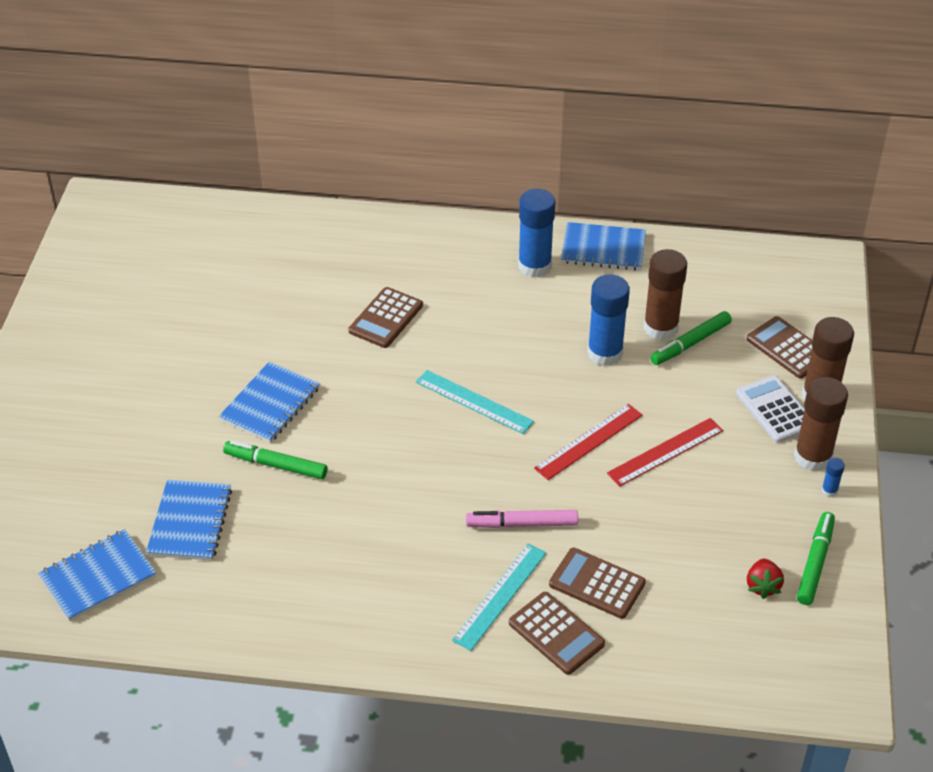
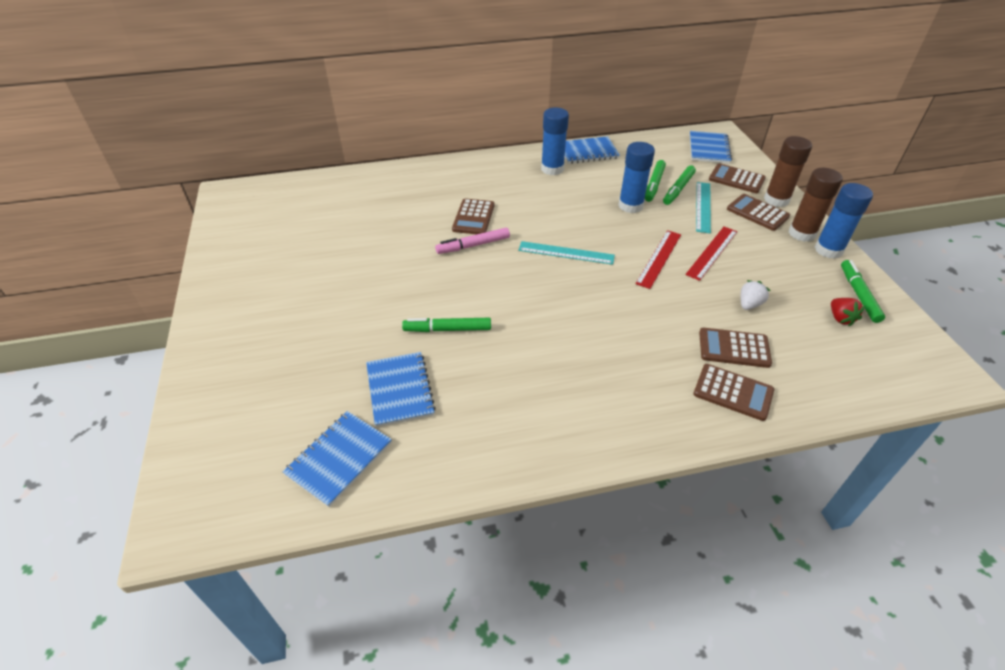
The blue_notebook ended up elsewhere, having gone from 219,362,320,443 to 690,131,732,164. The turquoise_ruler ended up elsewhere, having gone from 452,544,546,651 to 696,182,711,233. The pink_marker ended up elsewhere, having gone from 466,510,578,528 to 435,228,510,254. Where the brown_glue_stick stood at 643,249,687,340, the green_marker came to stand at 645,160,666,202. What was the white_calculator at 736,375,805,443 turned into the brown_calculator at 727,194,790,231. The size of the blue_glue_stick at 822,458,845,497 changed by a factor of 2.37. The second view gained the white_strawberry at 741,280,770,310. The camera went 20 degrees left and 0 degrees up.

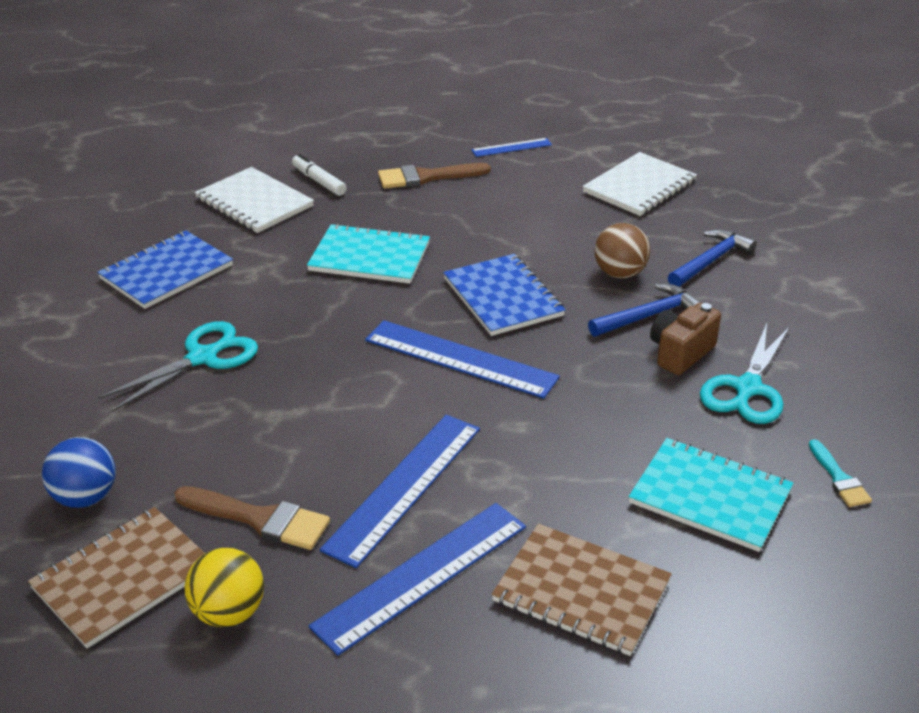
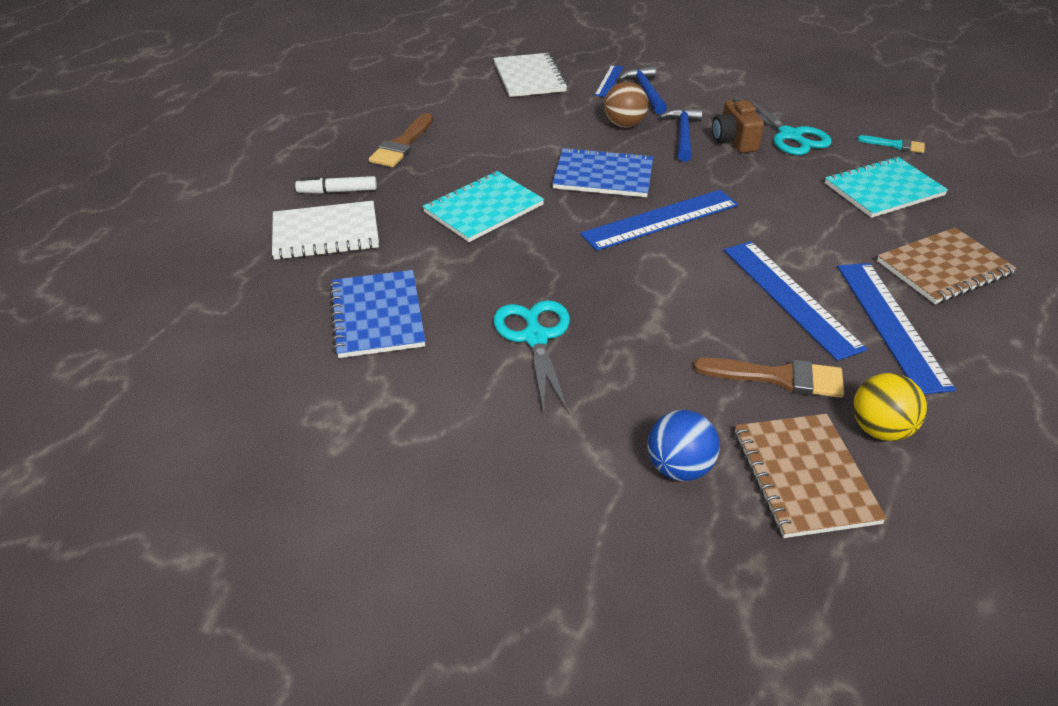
The brown_brush at 174,486,330,550 ended up facing another way, 45 degrees clockwise from before. The blue_ruler ended up elsewhere, having gone from 471,138,552,157 to 595,65,623,97. The camera went 55 degrees left and 5 degrees up.

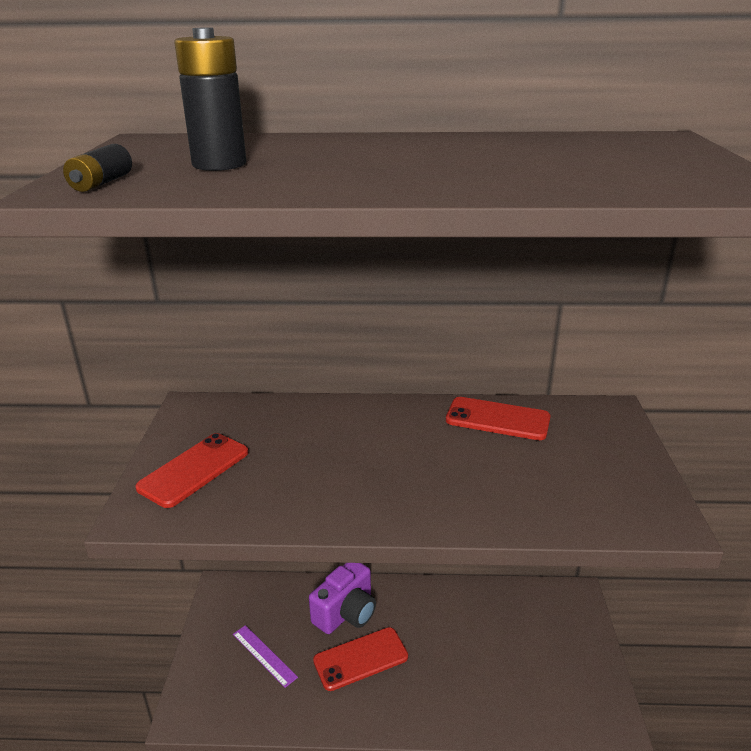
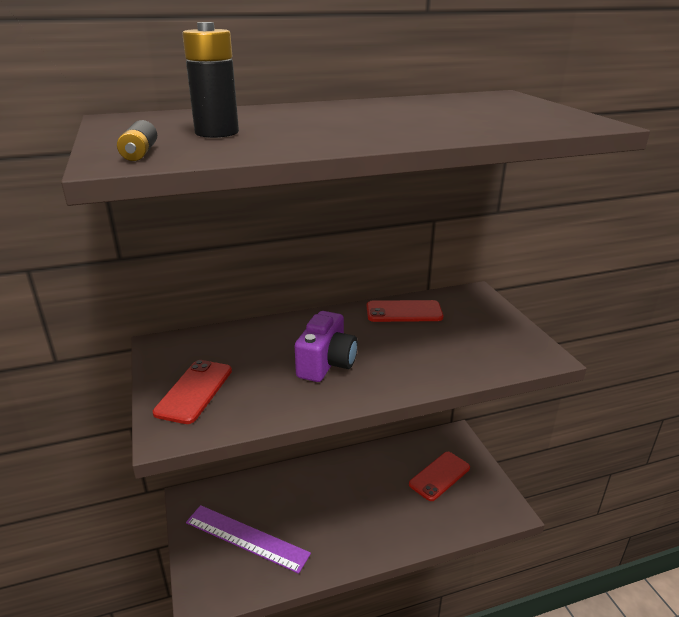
The size of the purple_ruler at 233,625,298,688 changed by a factor of 1.85. The purple_camera ended up elsewhere, having gone from 309,563,376,634 to 295,311,358,382. The red_phone ended up elsewhere, having gone from 313,627,408,691 to 409,452,470,501. The camera went 20 degrees left and 0 degrees up.

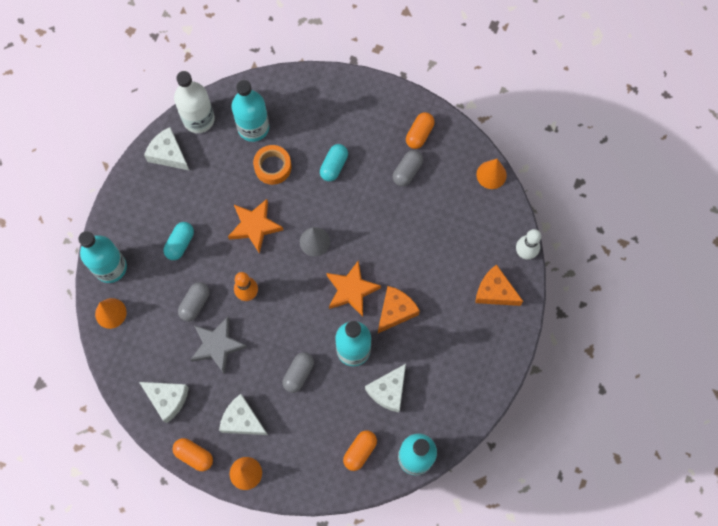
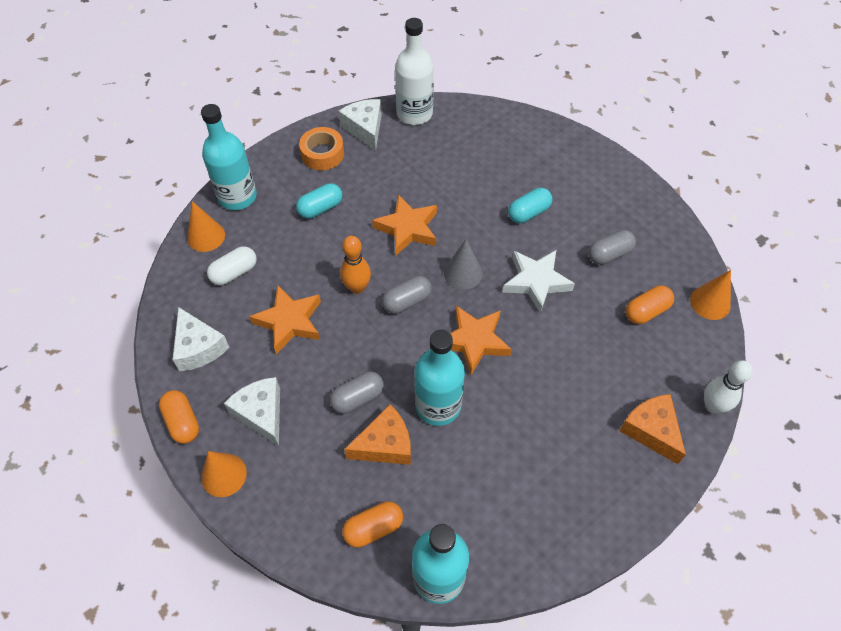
The grey_capsule ended up elsewhere, having gone from 178,282,209,321 to 382,276,432,314. What was the grey_star at 190,317,247,373 turned into the orange_star at 249,285,321,354. The second view lost the turquoise_bottle at 231,80,269,142. The orange_tape ended up elsewhere, having gone from 253,145,291,185 to 299,127,344,170. The second view lost the white_cheese at 365,364,406,412. The orange_cheese ended up elsewhere, having gone from 378,286,420,333 to 344,405,411,465. The orange_capsule ended up elsewhere, having gone from 406,112,435,149 to 626,286,674,324. The second view gained the white_capsule at 207,246,257,286. The second view gained the white_star at 502,250,575,313. The camera went 30 degrees right and 15 degrees down.

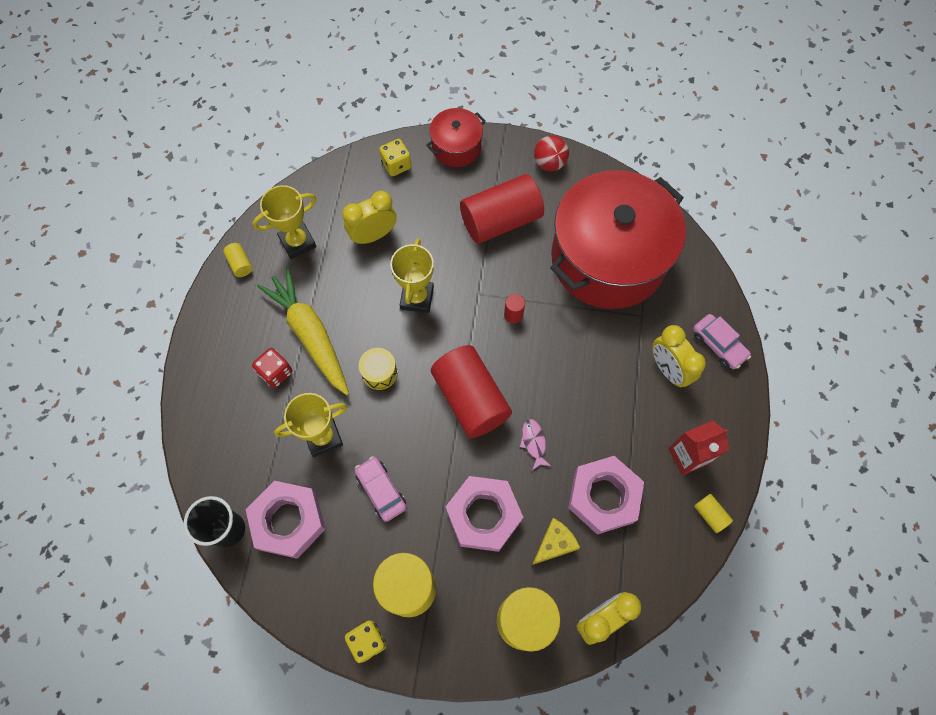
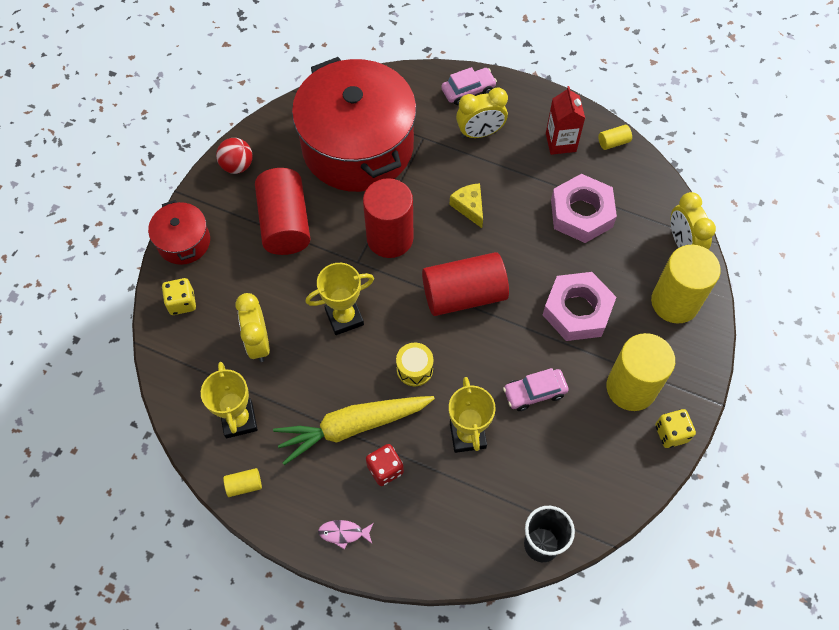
The second view lost the pink_nut at 246,481,325,559. The yellow_trophy at 390,238,434,313 ended up facing another way, 45 degrees counterclockwise from before. The size of the red_cylinder at 504,294,525,324 changed by a factor of 2.47. The pink_fish ended up elsewhere, having gone from 520,419,551,470 to 318,520,374,549. The yellow_cheese ended up elsewhere, having gone from 532,518,580,565 to 450,183,483,228. The camera went 75 degrees left and 5 degrees down.

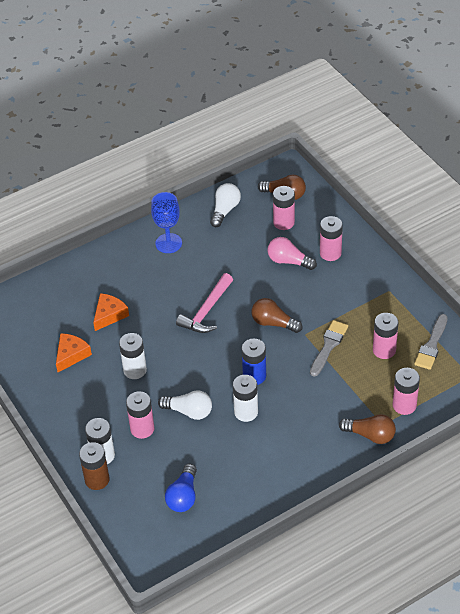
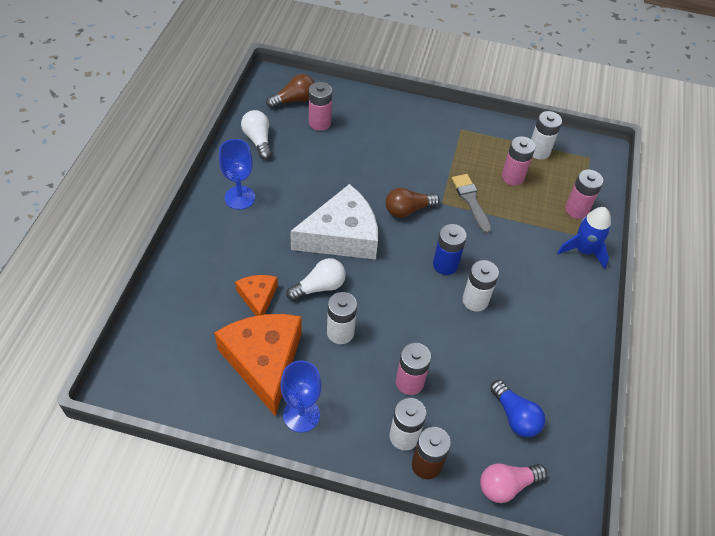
The size of the orange_cheese at 56,333,92,372 changed by a factor of 1.96. The white_light_bulb ended up elsewhere, having gone from 158,390,212,420 to 286,258,346,301. Where the pink_hammer stood at 176,273,233,333, the white_cheese came to stand at 290,184,378,260. The pink_light_bulb ended up elsewhere, having gone from 268,237,317,270 to 480,463,547,503. The second view lost the pink_battery at 320,216,343,261. Where the brown_light_bulb stood at 339,414,396,444, the blue_rocket came to stand at 557,207,611,269. Where the grey_brush stood at 414,314,448,370, the white_battery came to stand at 531,111,562,160. The second view gained the blue_goblet at 280,360,321,432. The camera went 50 degrees left and 5 degrees up.

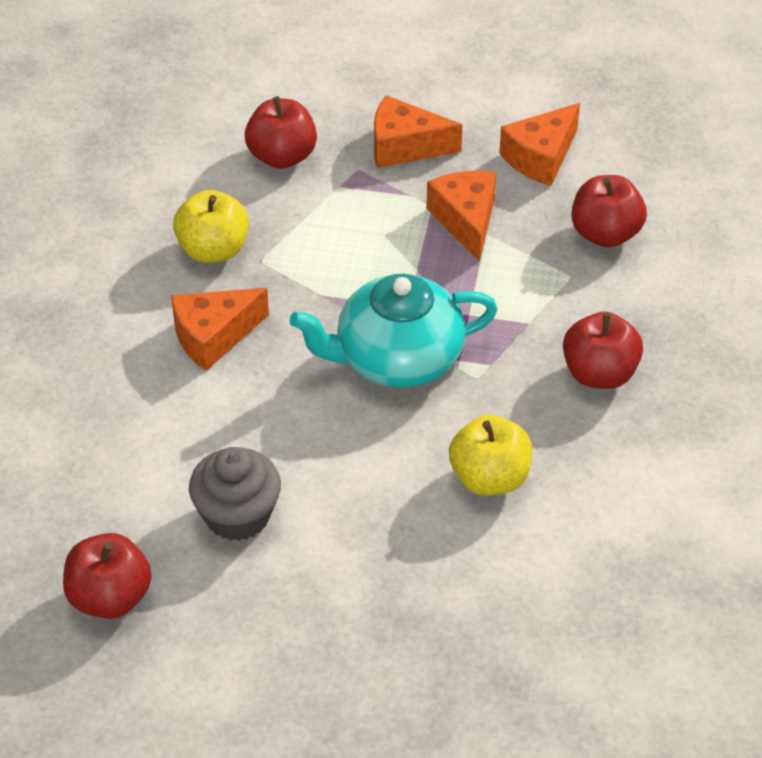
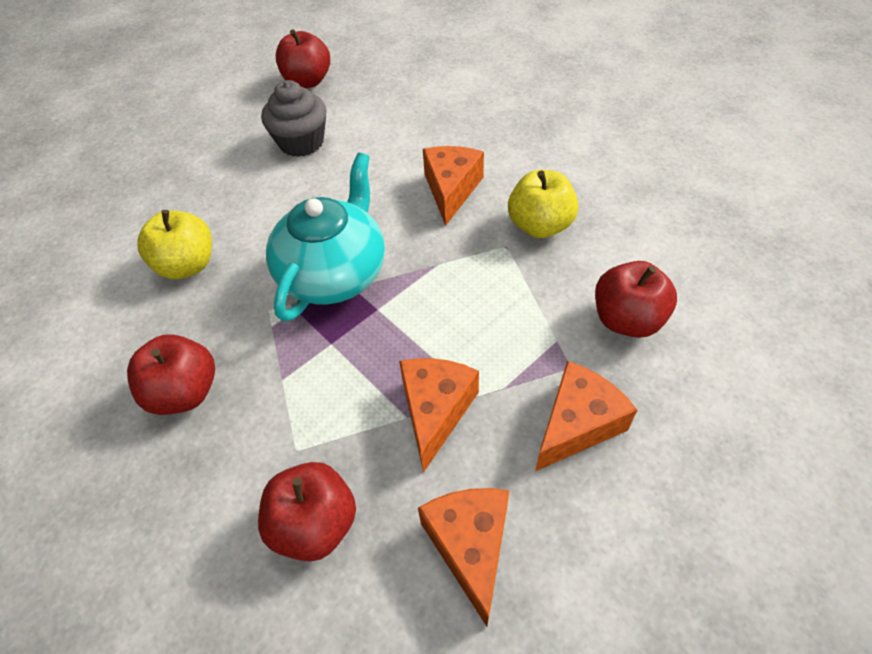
The orange_cheese at 426,171,496,262 ended up facing another way, 105 degrees counterclockwise from before. The camera went 130 degrees right and 5 degrees up.

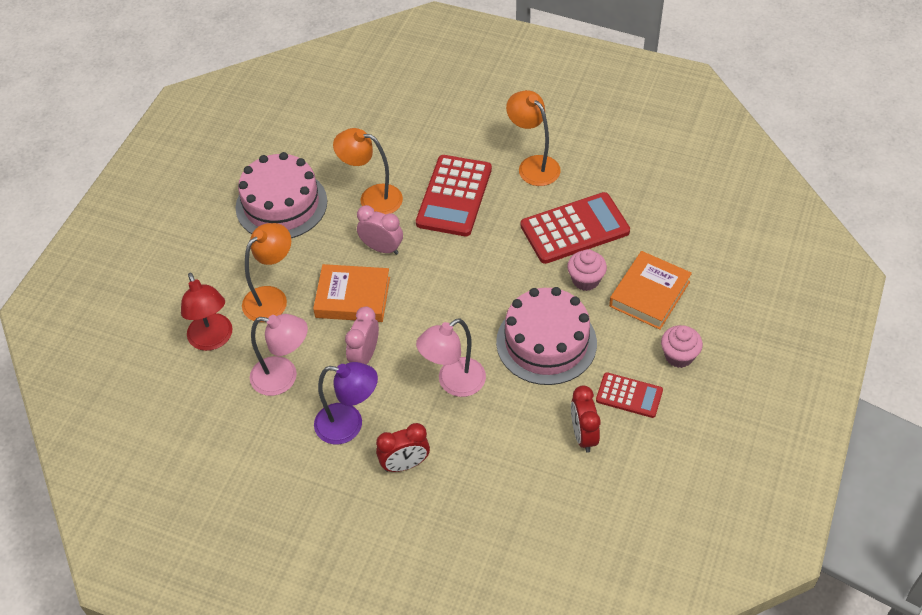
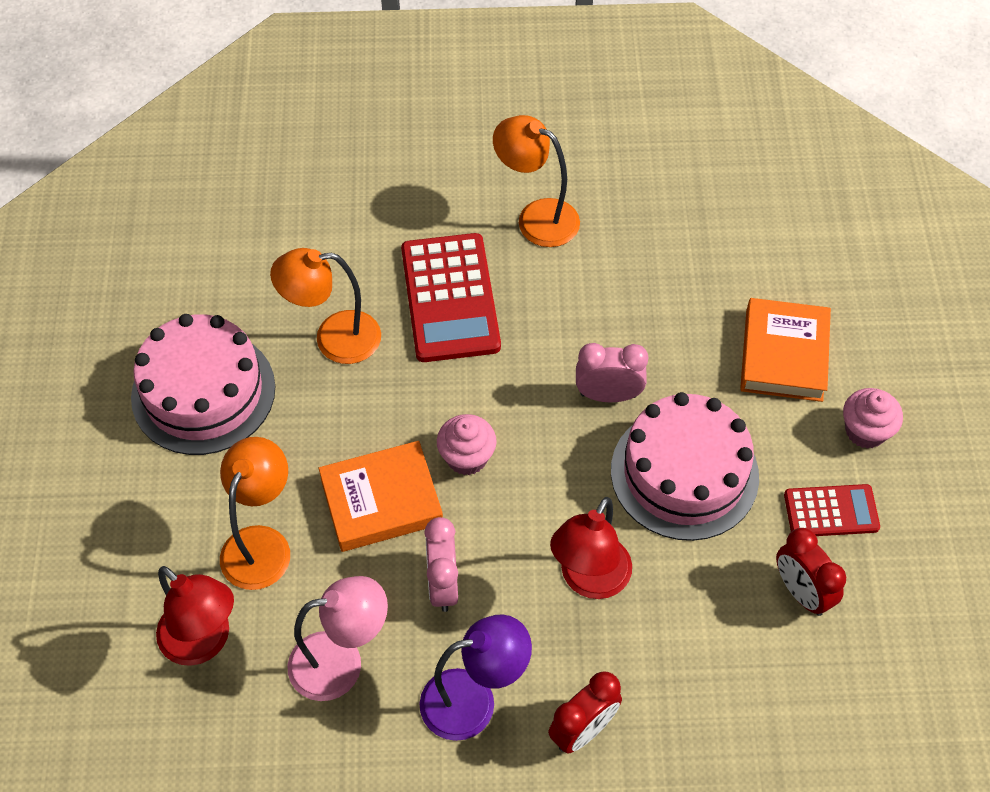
The pink_clock ended up elsewhere, having gone from 357,205,403,255 to 576,343,649,402. What was the pink_lamp at 416,318,486,397 turned into the red_lamp at 550,497,632,599. The second view lost the red_calculator at 521,192,630,264. The pink_cupcake ended up elsewhere, having gone from 567,249,607,291 to 437,414,497,475. The camera went 25 degrees left and 5 degrees up.

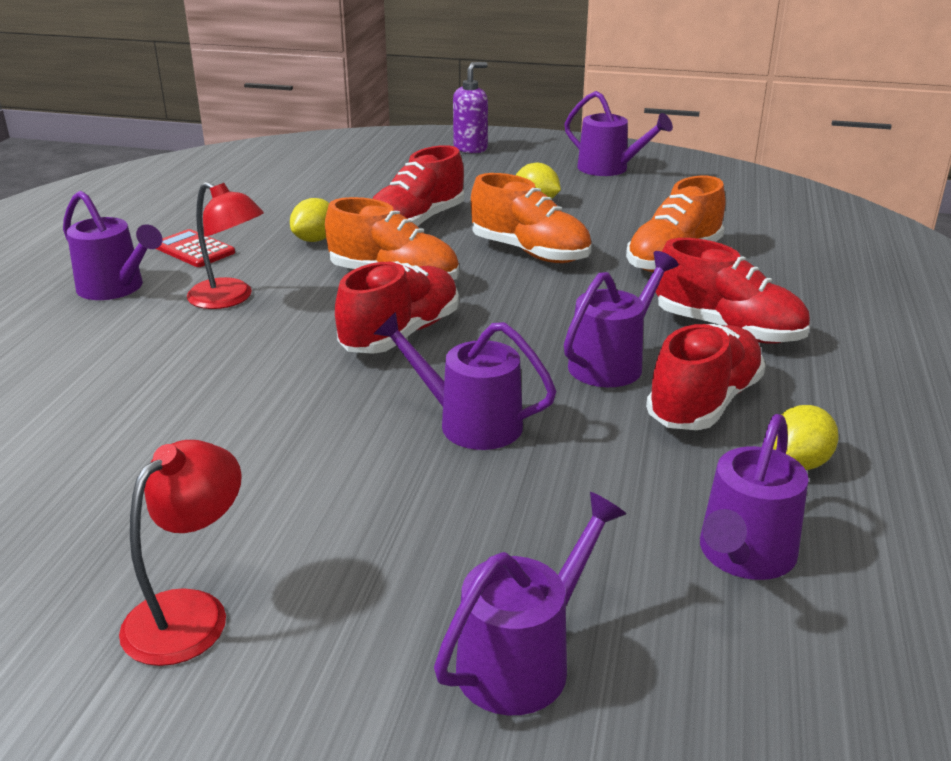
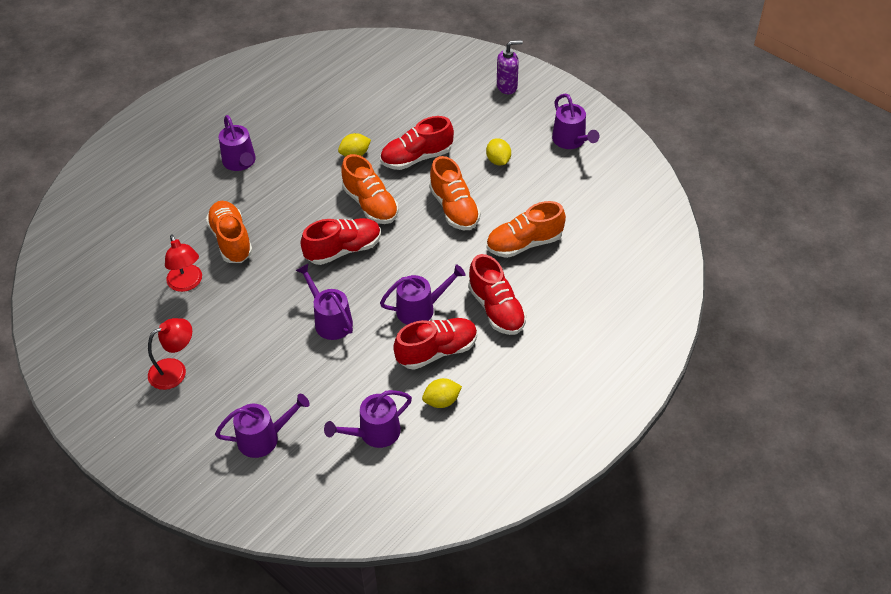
The second view lost the red_calculator at 157,229,235,267. The red_lamp ended up elsewhere, having gone from 187,182,264,309 to 165,235,202,292. The second view gained the orange_shoe at 206,201,253,263. The camera went 30 degrees right and 20 degrees up.

